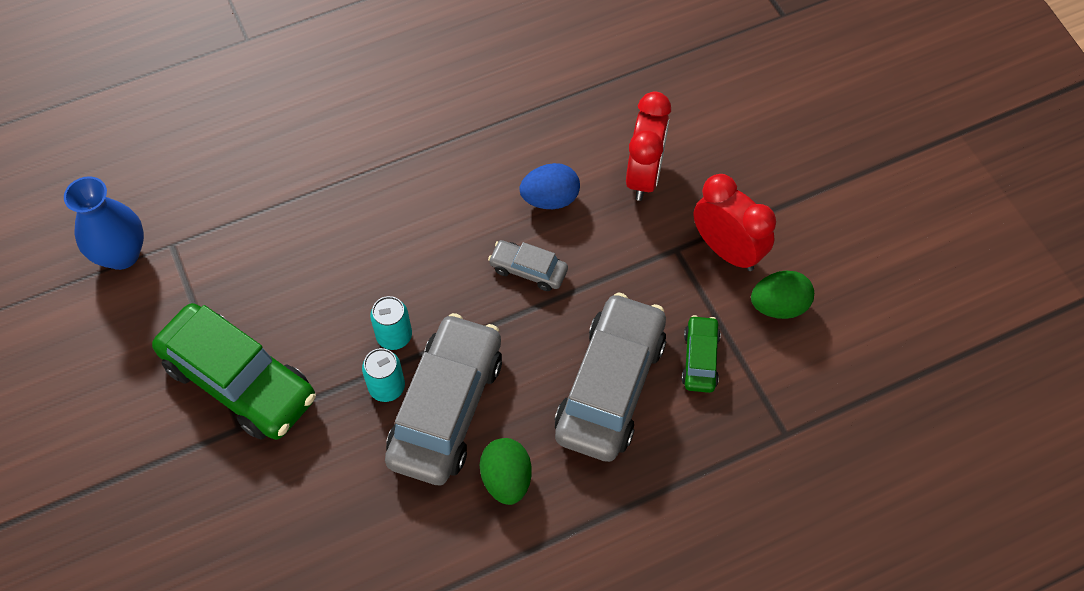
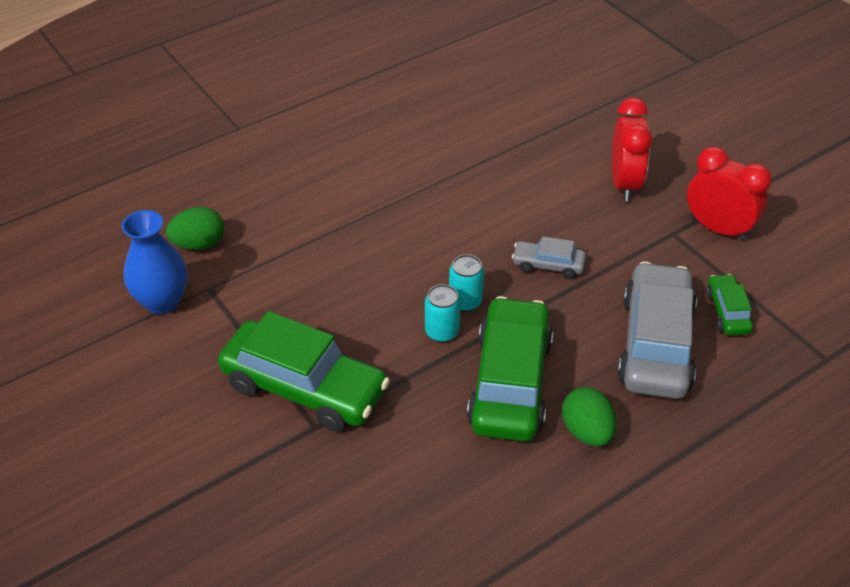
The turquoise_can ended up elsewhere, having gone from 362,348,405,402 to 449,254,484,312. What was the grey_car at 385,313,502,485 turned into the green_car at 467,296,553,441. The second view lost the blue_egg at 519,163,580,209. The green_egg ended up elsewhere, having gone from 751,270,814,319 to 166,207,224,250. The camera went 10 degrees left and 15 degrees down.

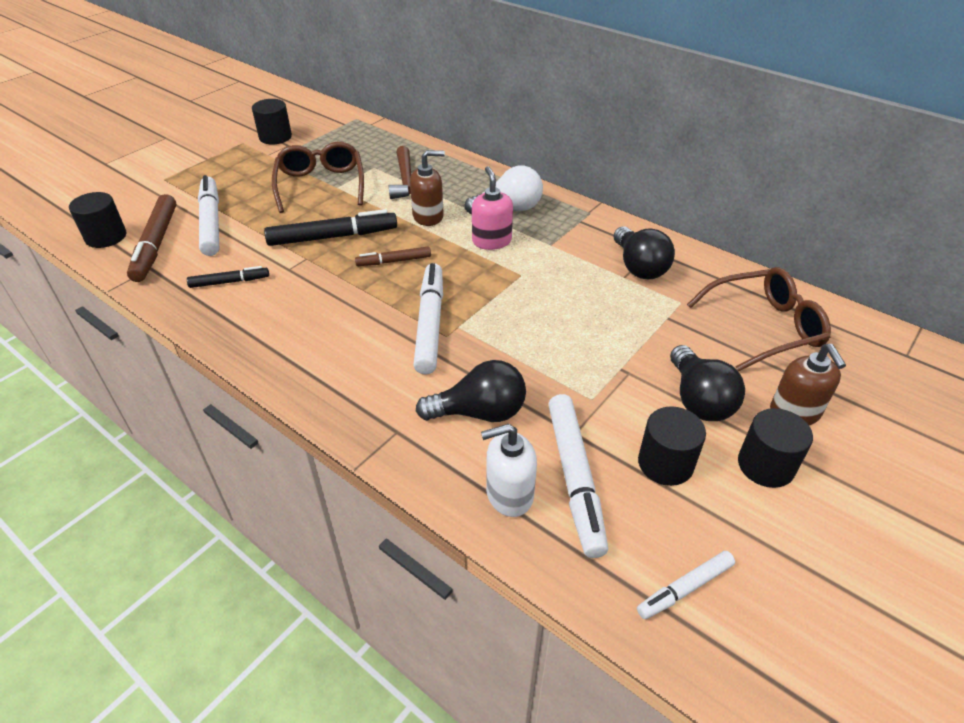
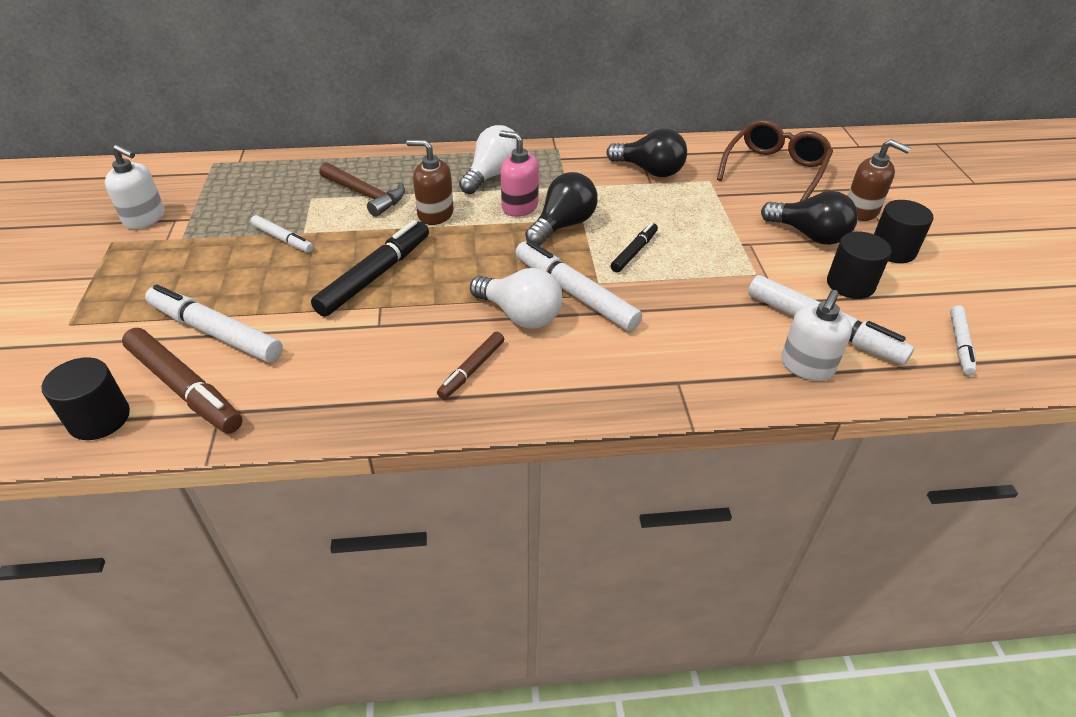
The black_marker ended up elsewhere, having gone from 187,266,269,288 to 611,223,658,272. Where the black_cylinder stood at 252,99,292,145, the white_soap_dispenser came to stand at 105,145,165,229. Where the brown_glasses stood at 272,142,364,213, the white_marker came to stand at 250,215,314,253. The brown_marker ended up elsewhere, having gone from 355,247,431,266 to 437,332,504,399. The brown_soap_dispenser at 410,150,445,226 ended up facing another way, 105 degrees counterclockwise from before. The black_light_bulb ended up elsewhere, having gone from 416,360,526,422 to 525,172,598,246. The second view gained the white_light_bulb at 470,268,562,329. The camera went 45 degrees left and 0 degrees up.

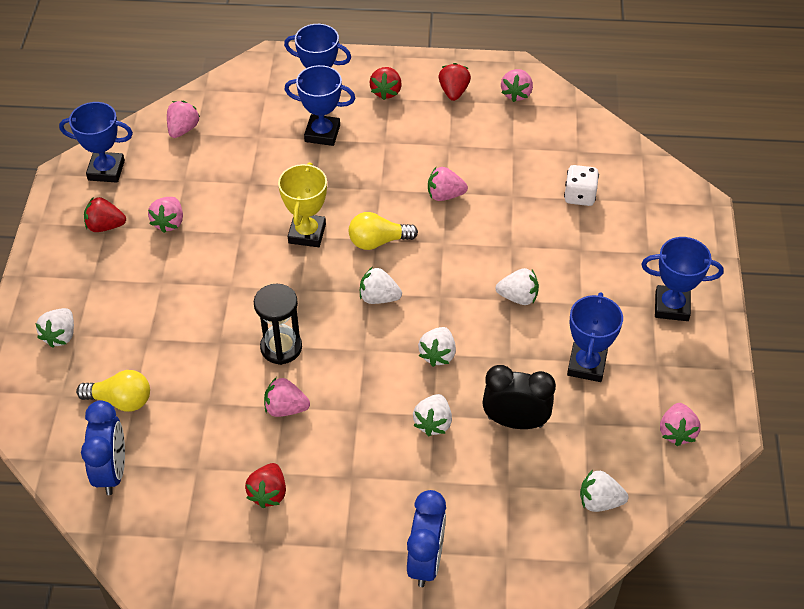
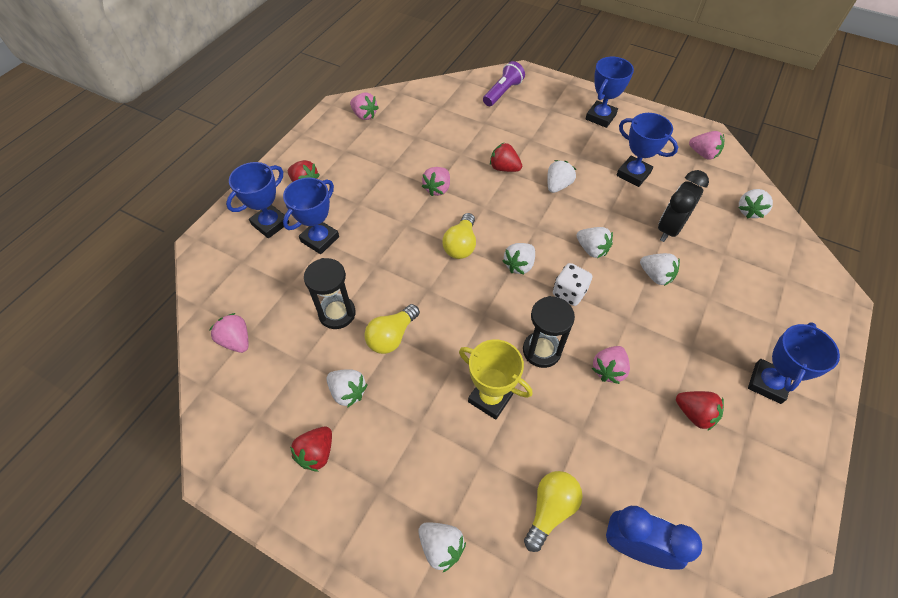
The blue_trophy ended up elsewhere, having gone from 59,102,133,183 to 748,322,840,404. What was the pink_strawberry at 148,197,183,233 turned into the white_strawberry at 327,369,368,408. The yellow_trophy ended up elsewhere, having gone from 278,162,327,247 to 459,339,533,420. The second view lost the blue_clock at 407,490,446,587. The red_strawberry ended up elsewhere, having gone from 439,63,471,101 to 490,143,522,172. The white_dice ended up elsewhere, having gone from 564,165,599,206 to 553,263,592,306. The second view gained the black_hourglass at 304,258,356,329. The second view gained the yellow_light_bulb at 364,304,420,354. The second view gained the purple_flashlight at 483,61,525,106. The camera went 65 degrees left and 5 degrees up.

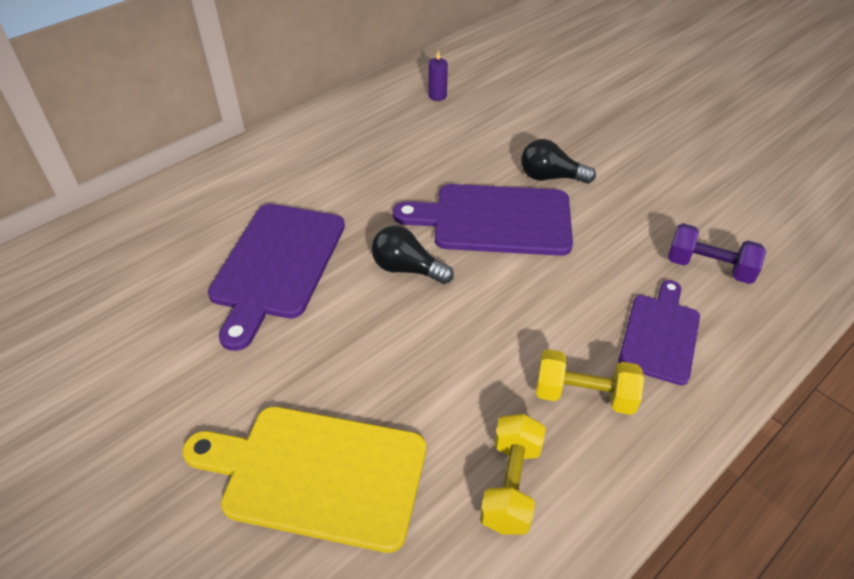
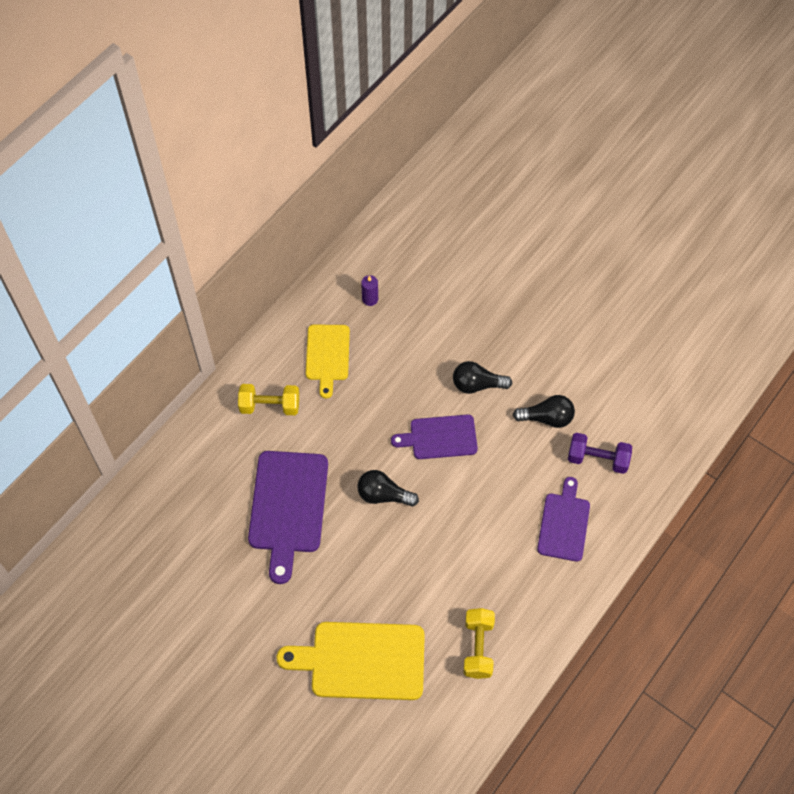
The size of the purple_cutting_board at 393,184,573,256 changed by a factor of 0.63. The yellow_dumbbell ended up elsewhere, having gone from 536,349,644,415 to 238,384,299,415. The second view gained the yellow_cutting_board at 306,325,350,399. The second view gained the black_light_bulb at 513,395,575,428. The camera went 10 degrees left and 15 degrees up.

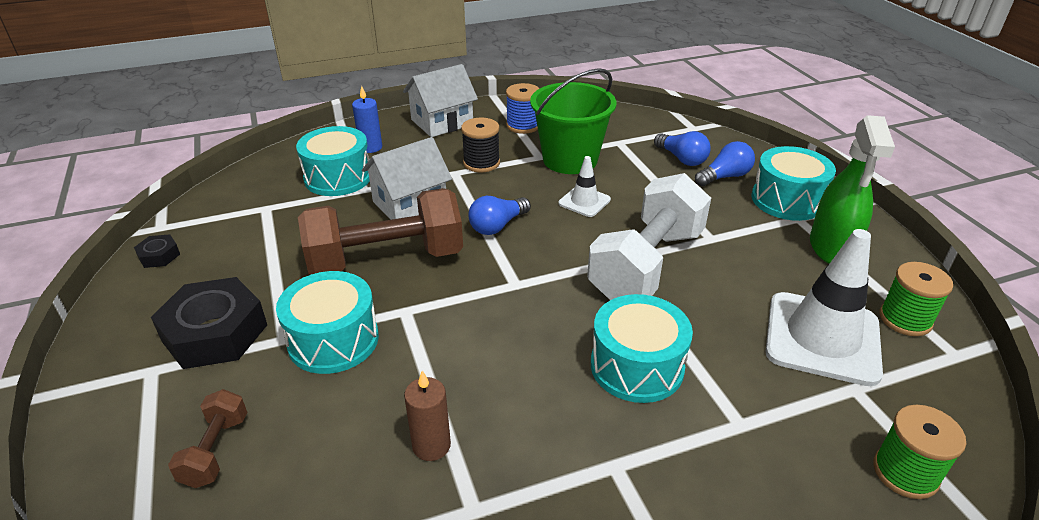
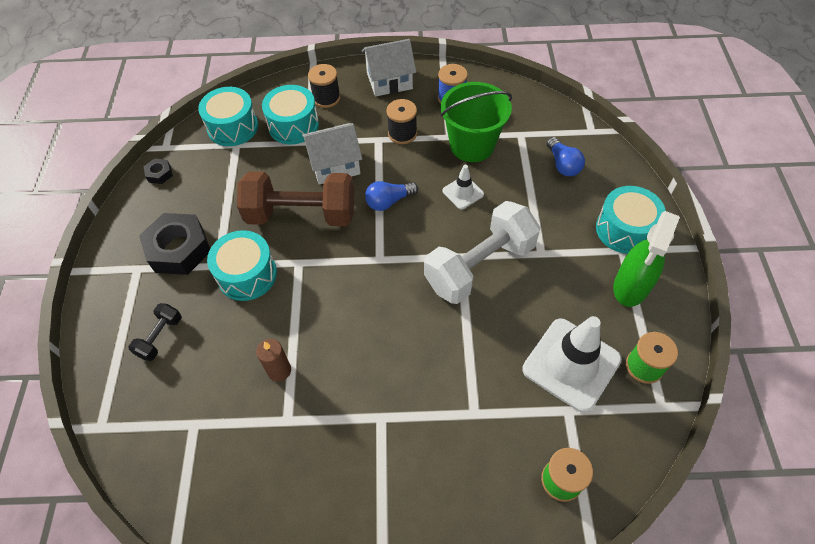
What was the brown_dumbbell at 168,389,247,488 turned into the black_dumbbell at 128,303,182,361. Where the blue_candle stood at 352,86,382,153, the black_spool came to stand at 308,64,341,108. The turquoise_drum ended up elsewhere, having gone from 591,294,693,403 to 198,87,258,146. The second view lost the blue_light_bulb at 695,141,755,186. The camera went 20 degrees right and 20 degrees up.

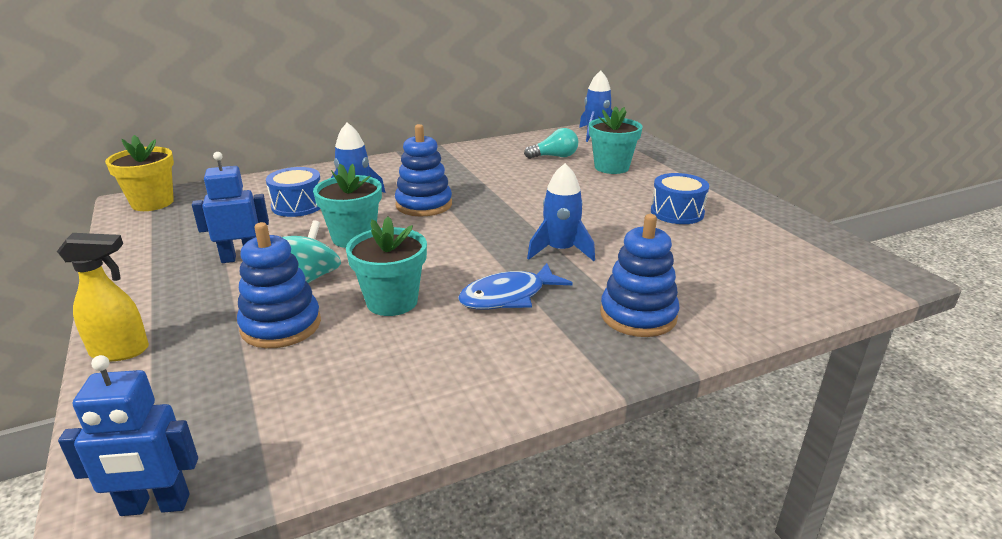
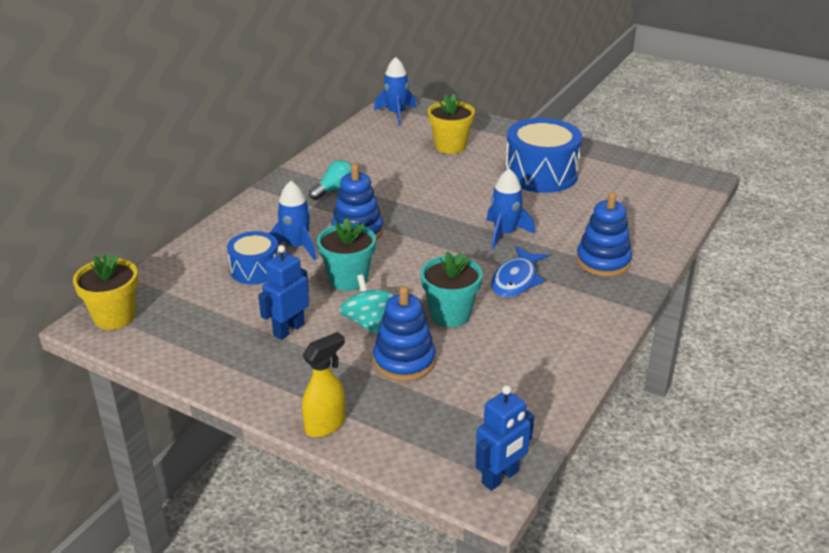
The turquoise_light_bulb ended up elsewhere, having gone from 524,128,578,159 to 309,160,352,200. What was the turquoise_flower_pot at 589,106,643,174 turned into the yellow_flower_pot at 428,94,475,154. The size of the blue_drum at 651,173,709,224 changed by a factor of 1.71. The camera went 35 degrees left and 5 degrees up.

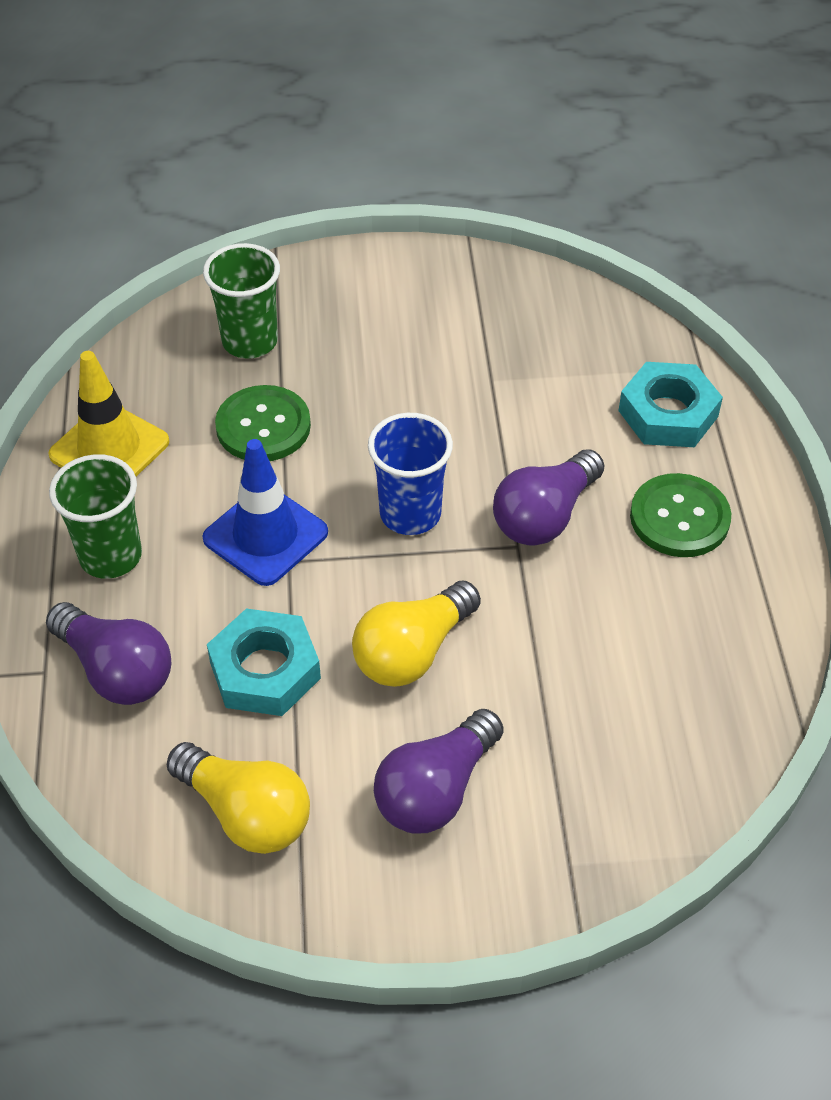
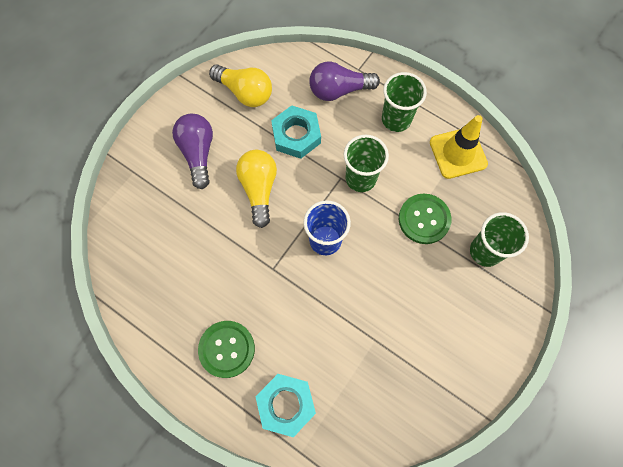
The yellow_light_bulb at 167,742,310,854 ended up facing another way, 135 degrees counterclockwise from before. Where the blue_traffic_cone stood at 202,439,328,586, the green_cup came to stand at 344,135,389,192. The second view lost the purple_light_bulb at 493,449,604,546. The camera went 130 degrees right and 20 degrees up.

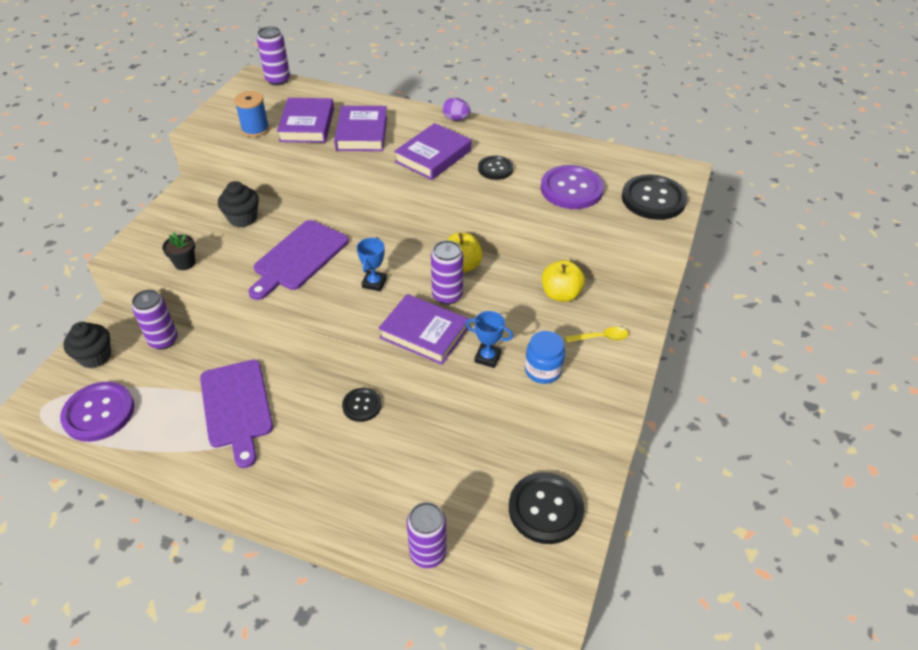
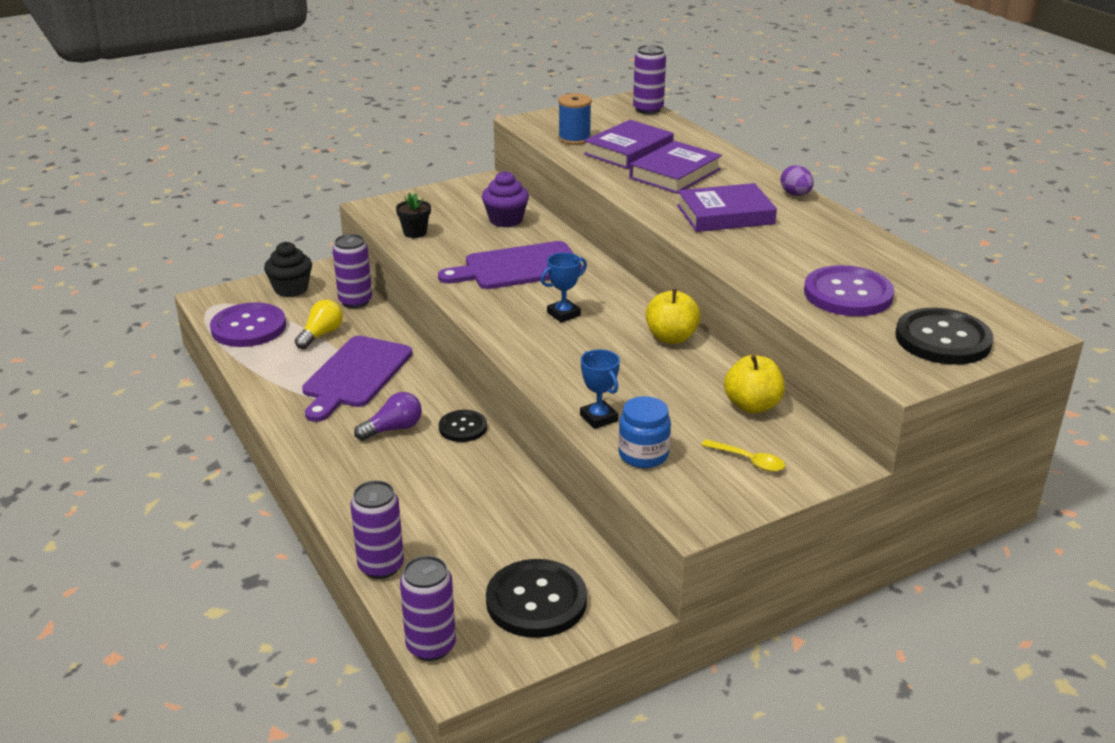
What was the black_cupcake at 218,181,259,227 turned into the purple_cupcake at 482,171,529,227. The second view lost the purple_book at 378,294,469,365. The purple_can ended up elsewhere, having gone from 431,240,463,305 to 400,556,456,661. The second view lost the black_button at 478,156,513,180. The second view gained the yellow_light_bulb at 295,300,343,349. The second view gained the purple_light_bulb at 354,392,422,441. The camera went 40 degrees right and 15 degrees down.

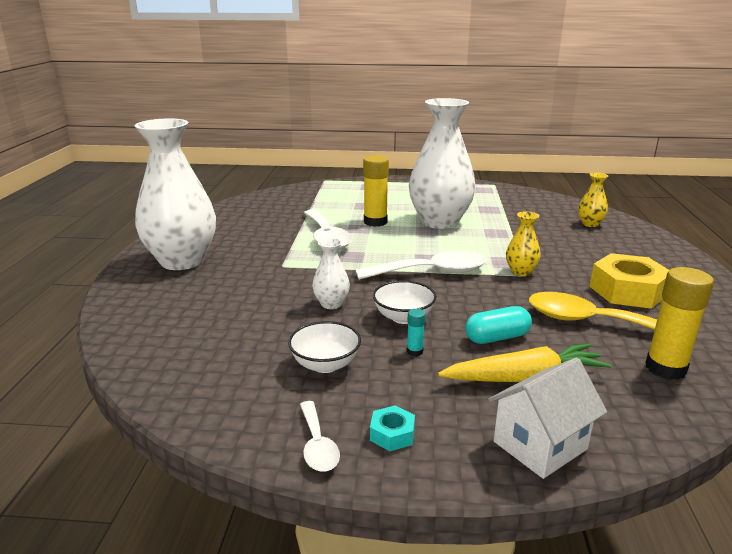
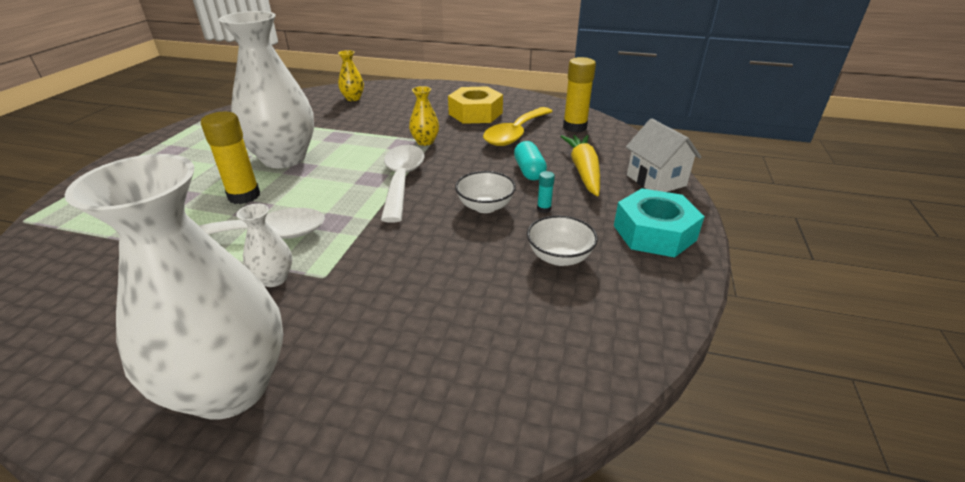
The second view lost the white_spoon at 300,401,340,472. The white_vase ended up elsewhere, having gone from 312,238,350,309 to 236,204,292,287. The size of the turquoise_nut at 370,405,415,451 changed by a factor of 2.18. The camera went 80 degrees left and 10 degrees up.

